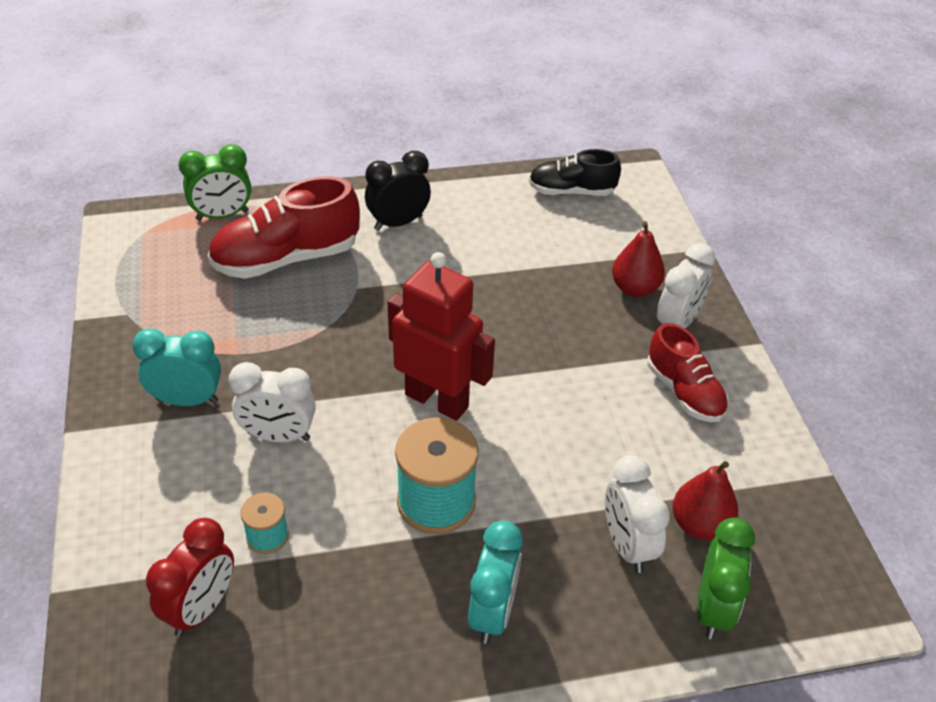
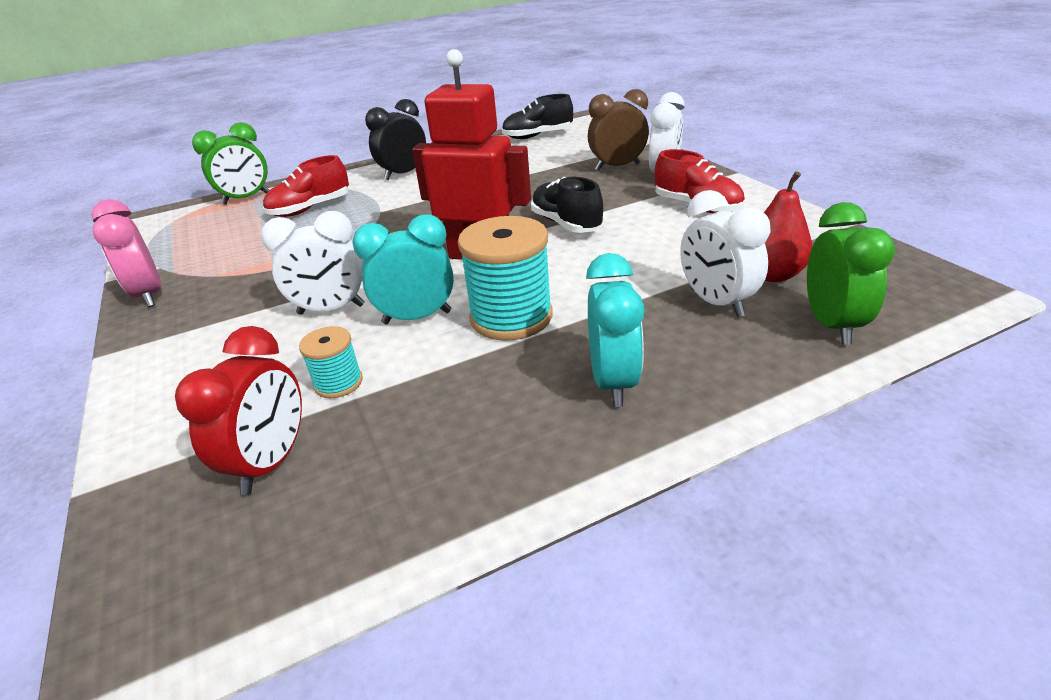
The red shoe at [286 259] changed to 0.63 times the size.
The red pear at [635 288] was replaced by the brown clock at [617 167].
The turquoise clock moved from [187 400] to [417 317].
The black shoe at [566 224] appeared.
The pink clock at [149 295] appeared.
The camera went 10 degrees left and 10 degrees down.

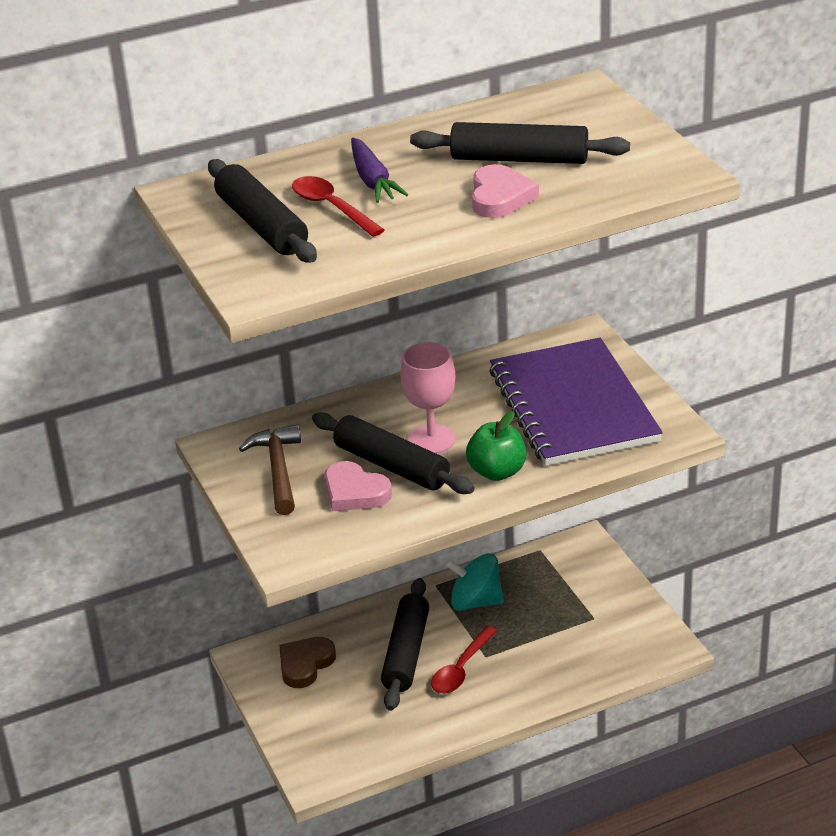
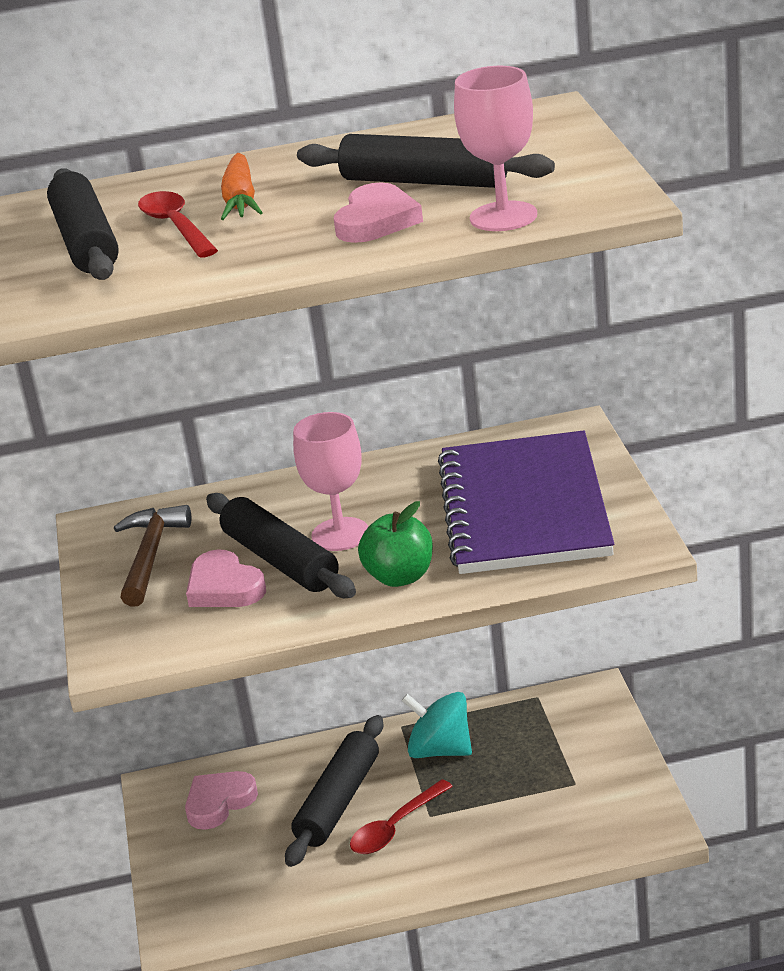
The purple carrot at [373 180] became the orange carrot at [241 200].
The brown heart at [305 664] became the pink heart at [219 803].
The pink goblet at [503 217] appeared.
The camera went 15 degrees right and 5 degrees down.

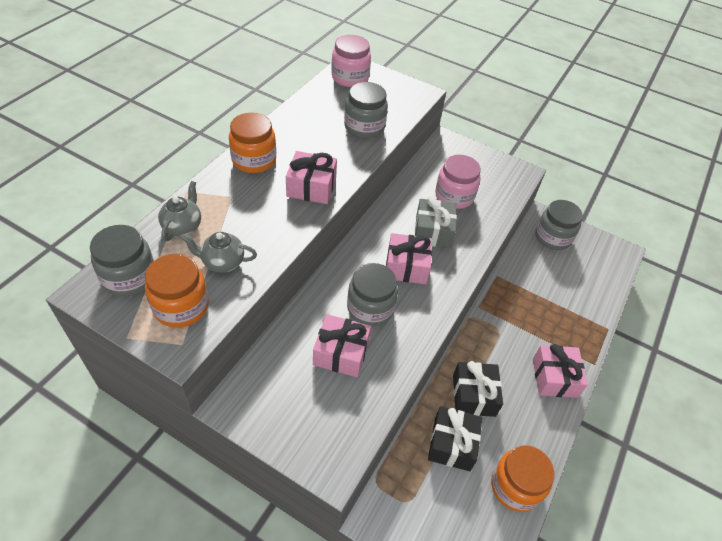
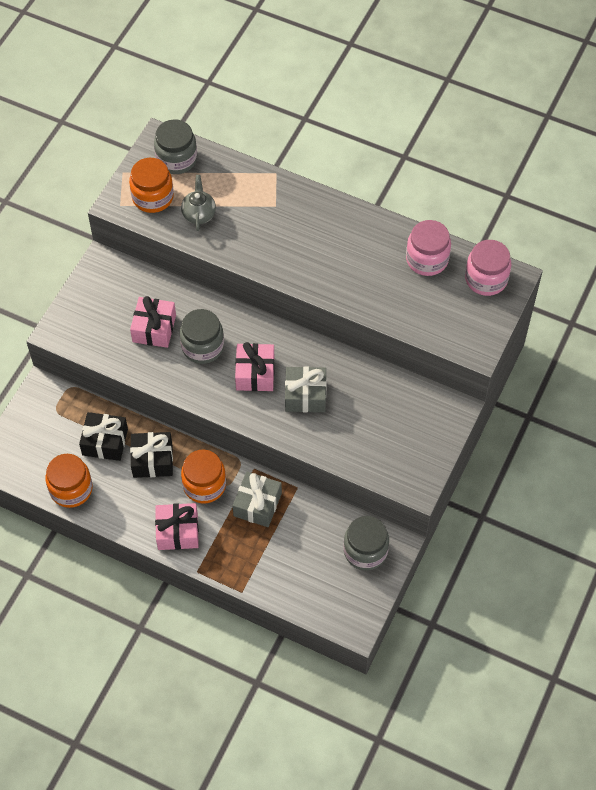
The grey jar at [364 127] disappeared.
The orange jar moved from [254 160] to [204 485].
The pink gift at [311 187] disappeared.
The pink jar moved from [454 196] to [427 259].
The grey teapot at [183 227] disappeared.
The grey gift at [257 504] appeared.
The camera went 90 degrees right and 10 degrees up.

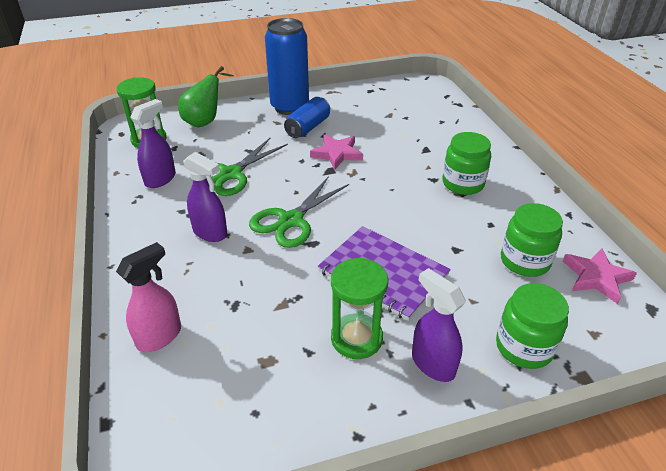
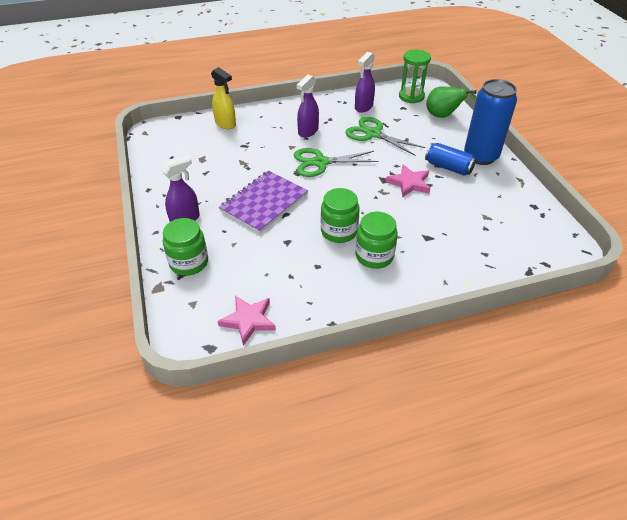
The purple spray bottle at [160 179] turned 90 degrees clockwise.
The green scissors at [291 220] turned 45 degrees counterclockwise.
The green jar moved from [524 261] to [339 231].
The pink spray bottle at [160 336] became the yellow spray bottle at [225 124].
The green hourglass at [356 338] disappeared.
The camera went 90 degrees right and 5 degrees up.

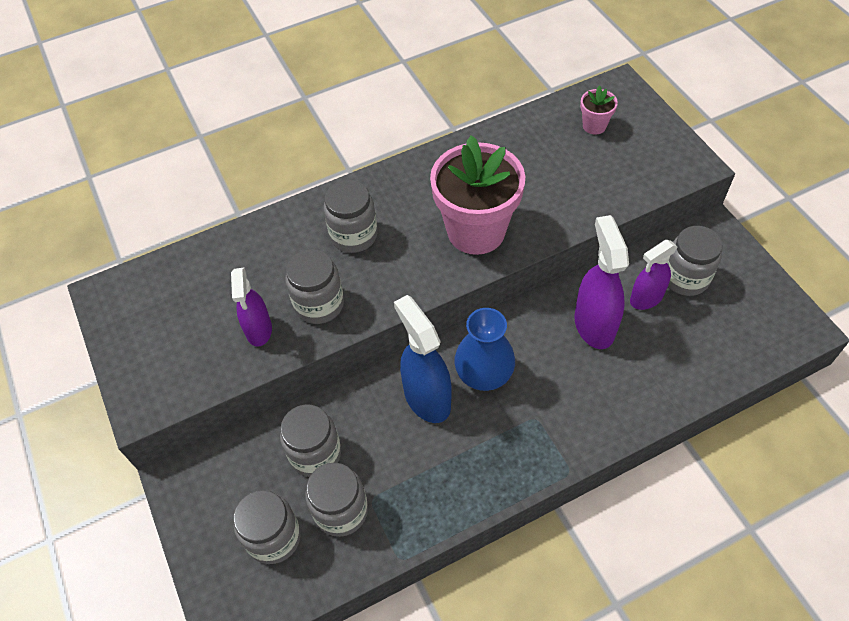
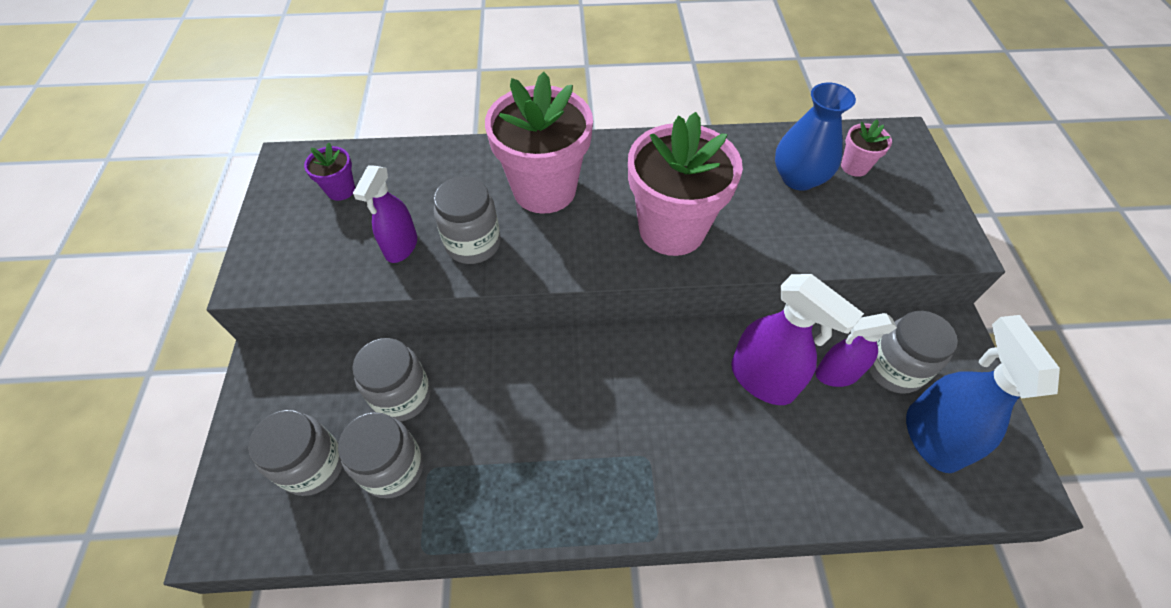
The grey jar at [354 235] was replaced by the pink flower pot at [544 189].
The purple spray bottle at [594 325] turned 120 degrees clockwise.
The blue spray bottle moved from [427 398] to [931 437].
The blue vase moved from [484 374] to [798 178].
The purple flower pot at [341 190] appeared.
The camera went 20 degrees right and 0 degrees up.

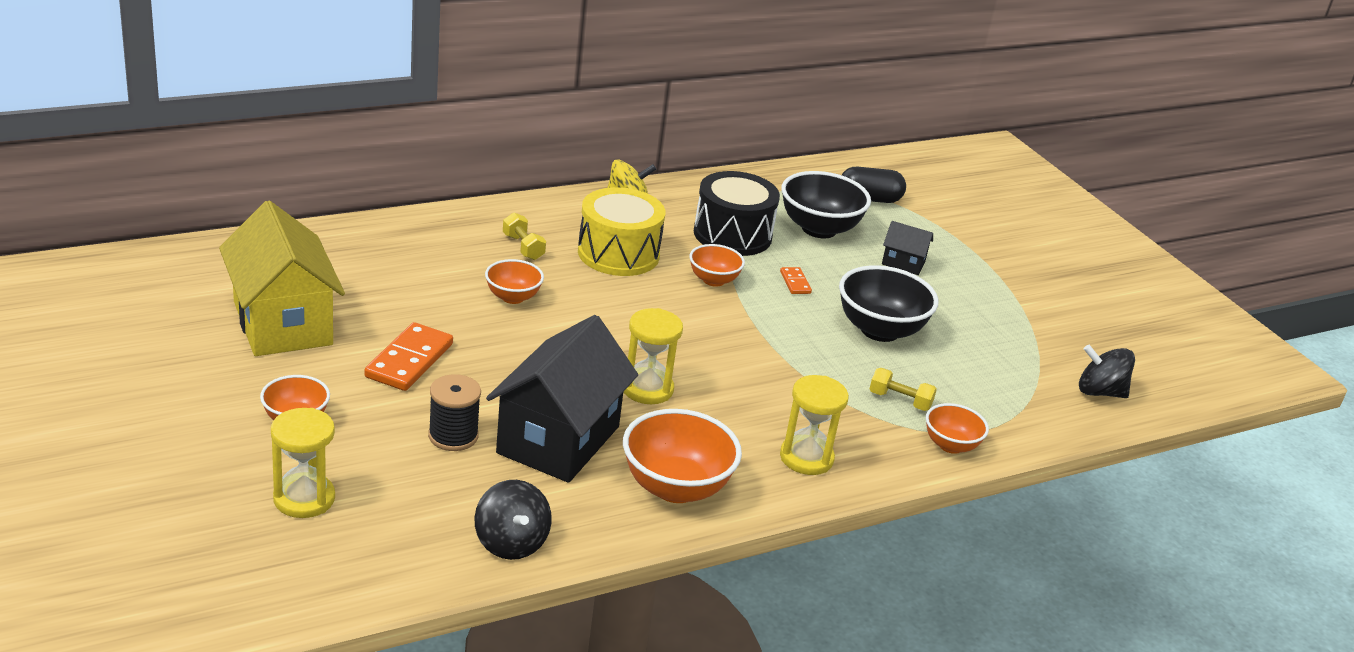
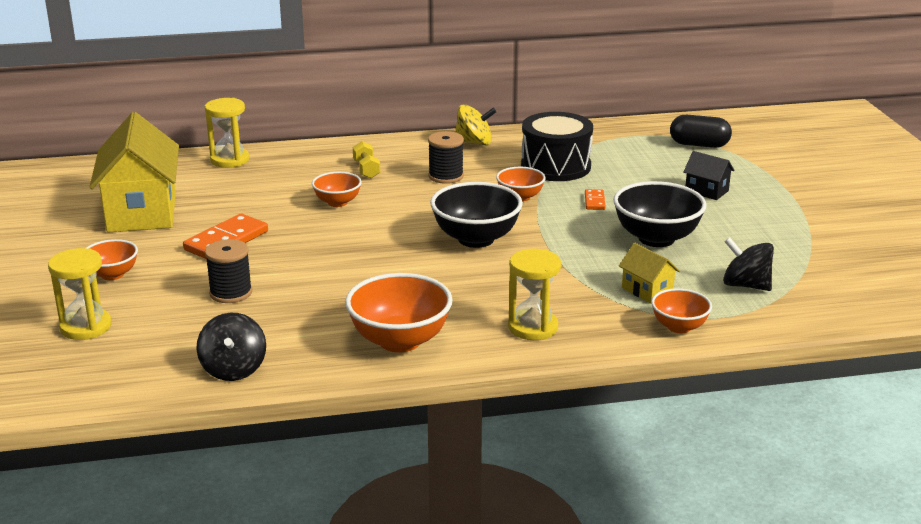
The black bowl moved from [819 229] to [476 239].
The yellow drum at [618 253] was replaced by the black spool at [446 176].
The yellow hourglass moved from [647 389] to [230 160].
The black house at [558 440] disappeared.
The black spinning top moved from [1099 392] to [745 285].
The yellow dumbbell at [900 400] was replaced by the yellow house at [647 291].
The camera went 20 degrees right and 5 degrees down.

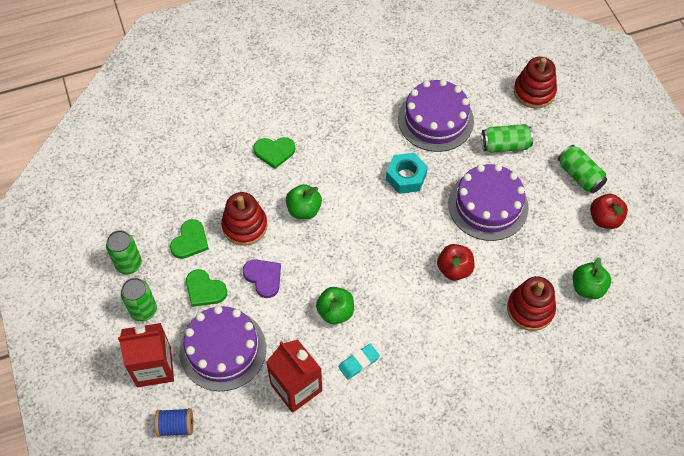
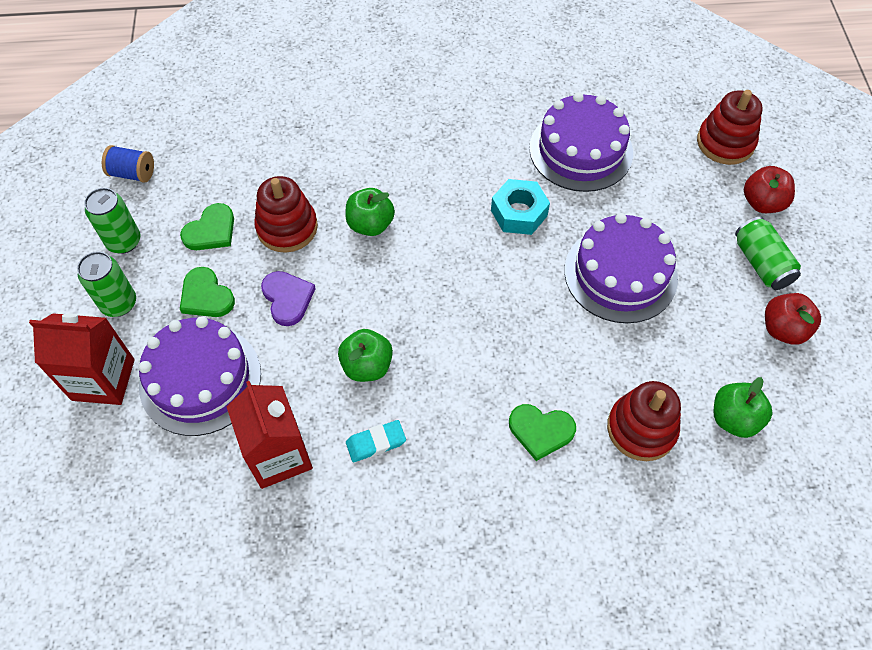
The green can at [505 145] disappeared.
The green heart moved from [274 152] to [541 431].
The red apple moved from [454 269] to [762 203].
The blue spool moved from [176 426] to [133 173].
The camera went 15 degrees right and 0 degrees up.

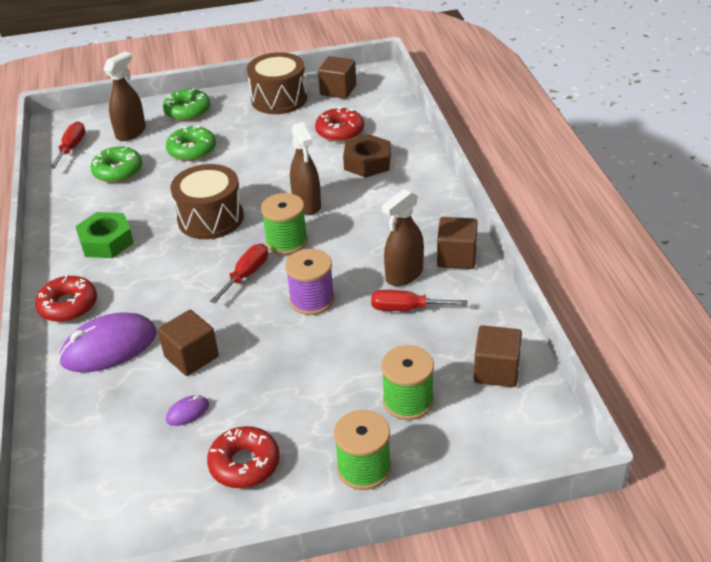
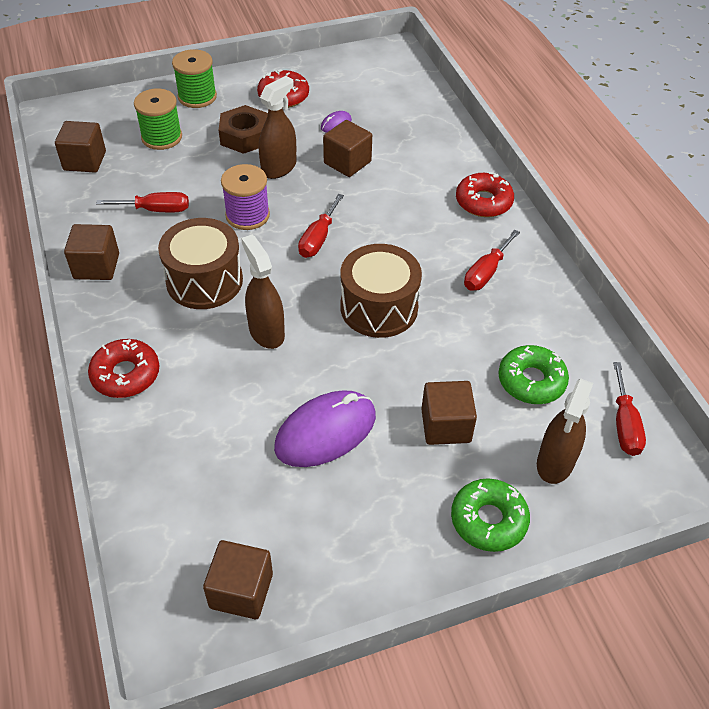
The brown drum moved from [279 99] to [204 281].
The red donut moved from [340 131] to [126 374].
The green donut at [192 150] was replaced by the brown cube at [446 426].
The brown nut moved from [367 162] to [245 136].
The brown spray bottle moved from [404 275] to [279 168].
The green spool at [286 241] disappeared.
The green nut at [106 241] was replaced by the red screwdriver at [486 272].
The purple mouse moved from [109 347] to [325 432].
The camera went 170 degrees right and 10 degrees up.

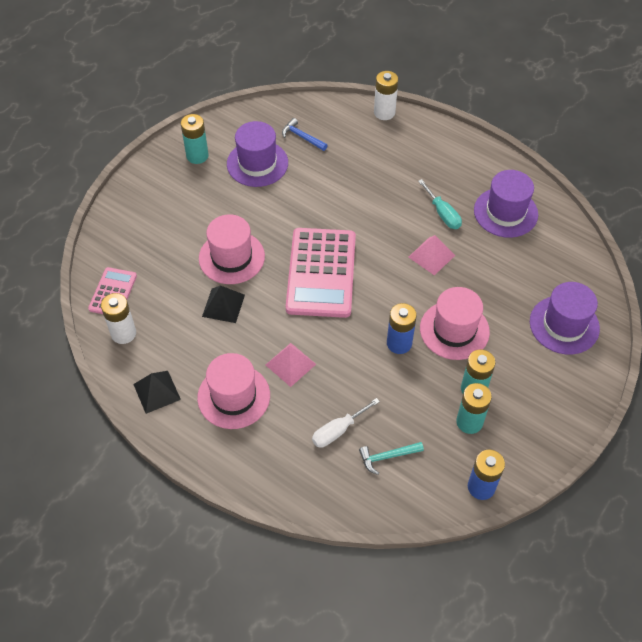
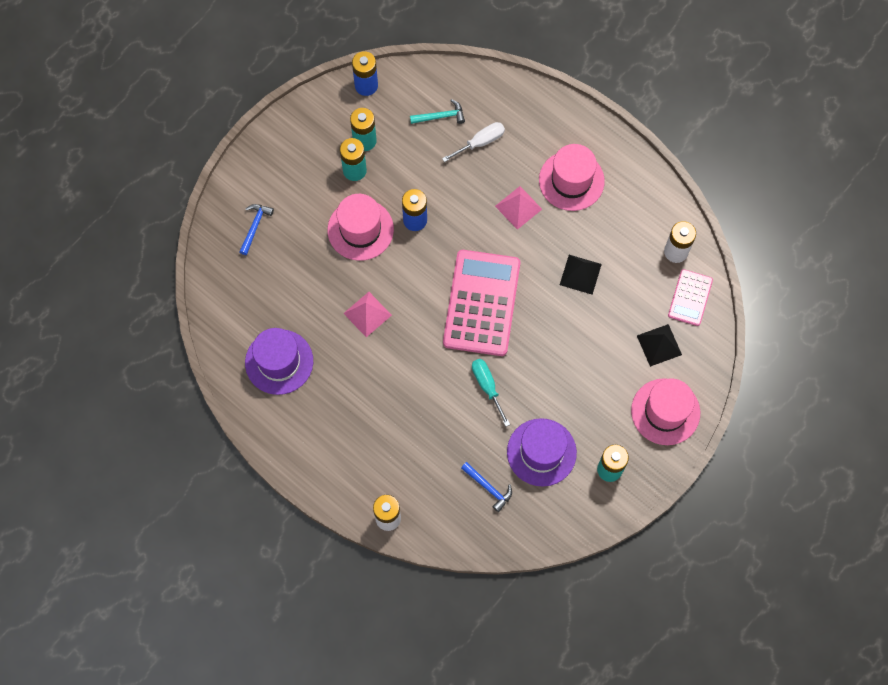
The turquoise screwdriver moved from [442 214] to [487 386].
The pink hat moved from [231 257] to [665 411].
The purple hat at [564 325] was replaced by the blue hammer at [255 226].
The black pyramid moved from [157 392] to [659 345].
The camera went 175 degrees left and 15 degrees up.

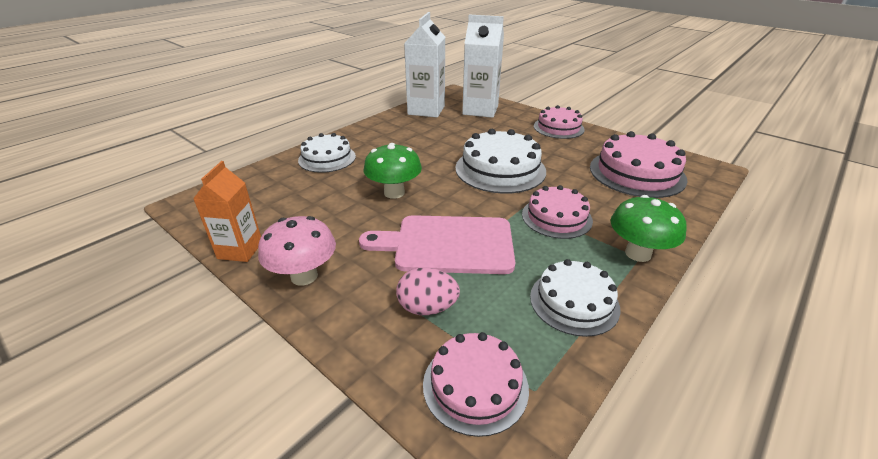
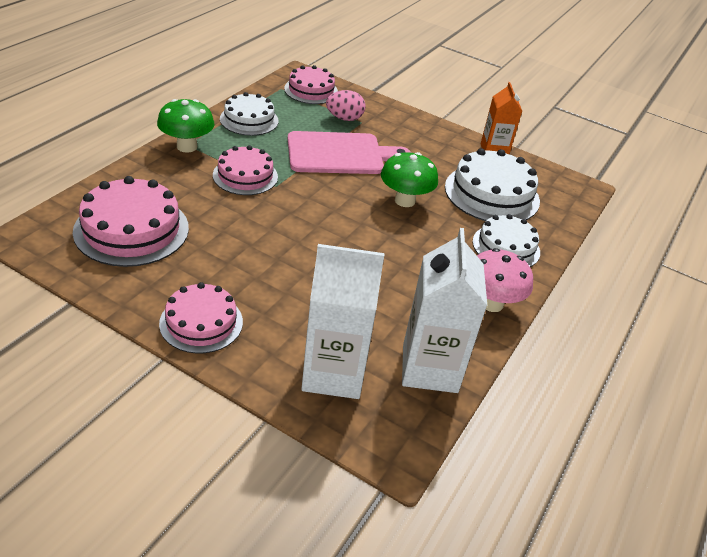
The white cake moved from [500 169] to [492 194].
The pink mushroom moved from [304 276] to [491 303].
The camera went 165 degrees right and 5 degrees up.

